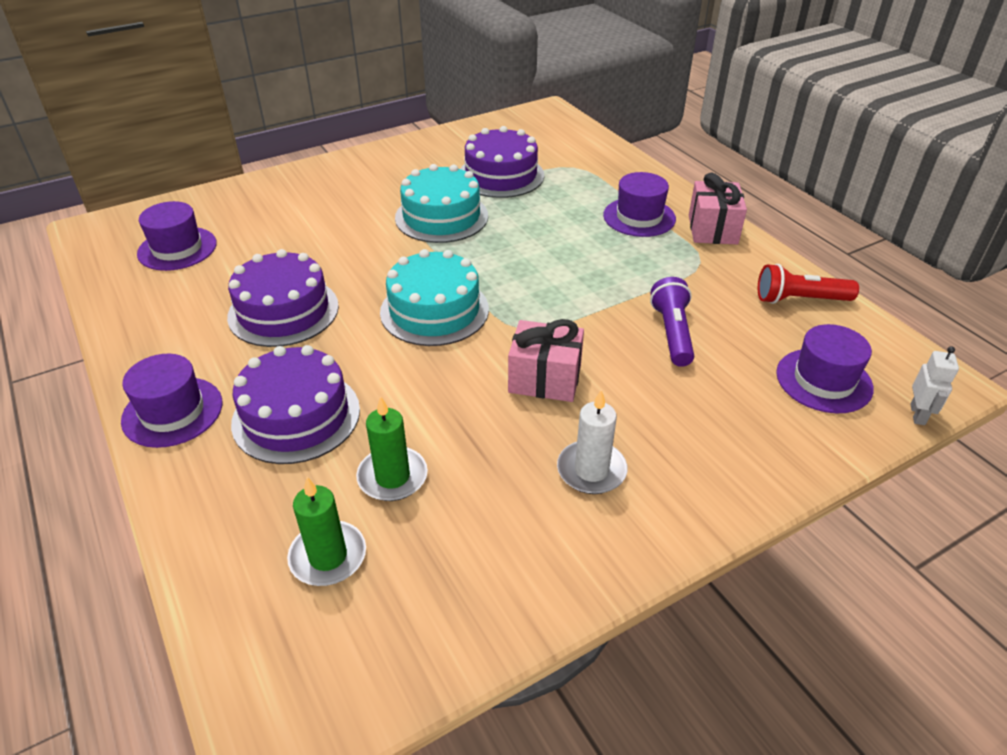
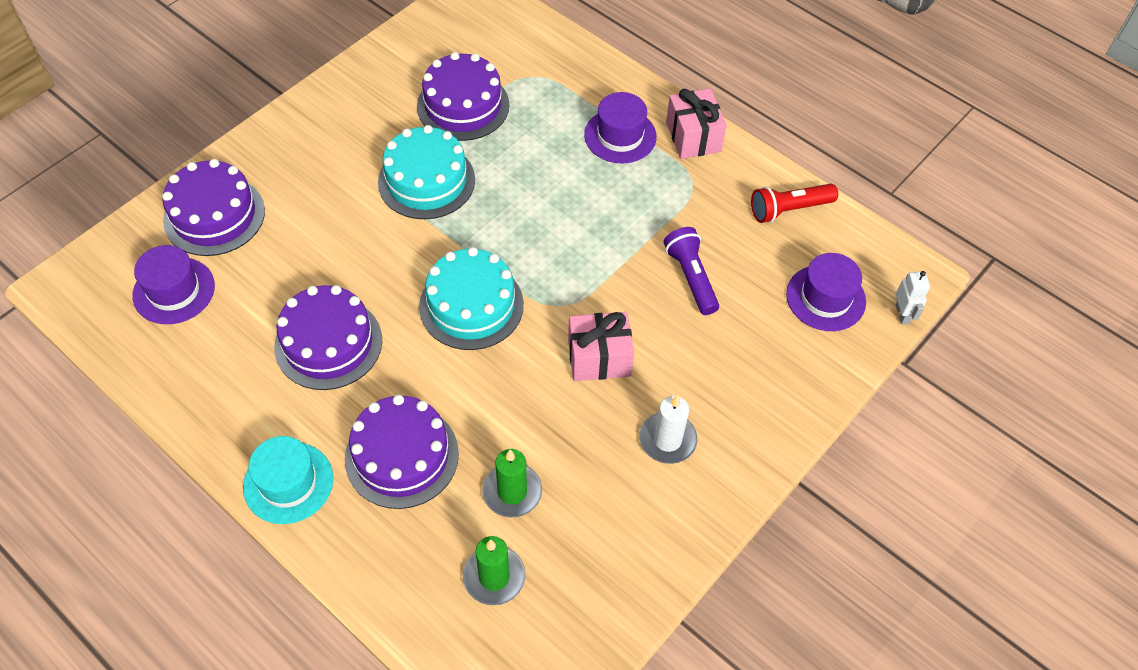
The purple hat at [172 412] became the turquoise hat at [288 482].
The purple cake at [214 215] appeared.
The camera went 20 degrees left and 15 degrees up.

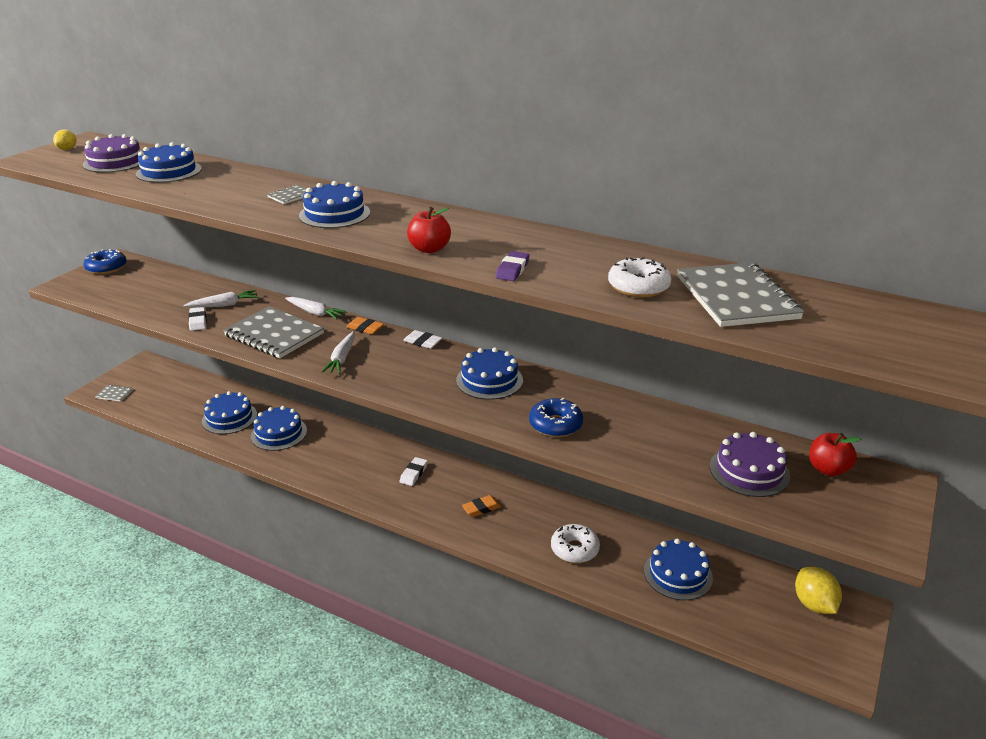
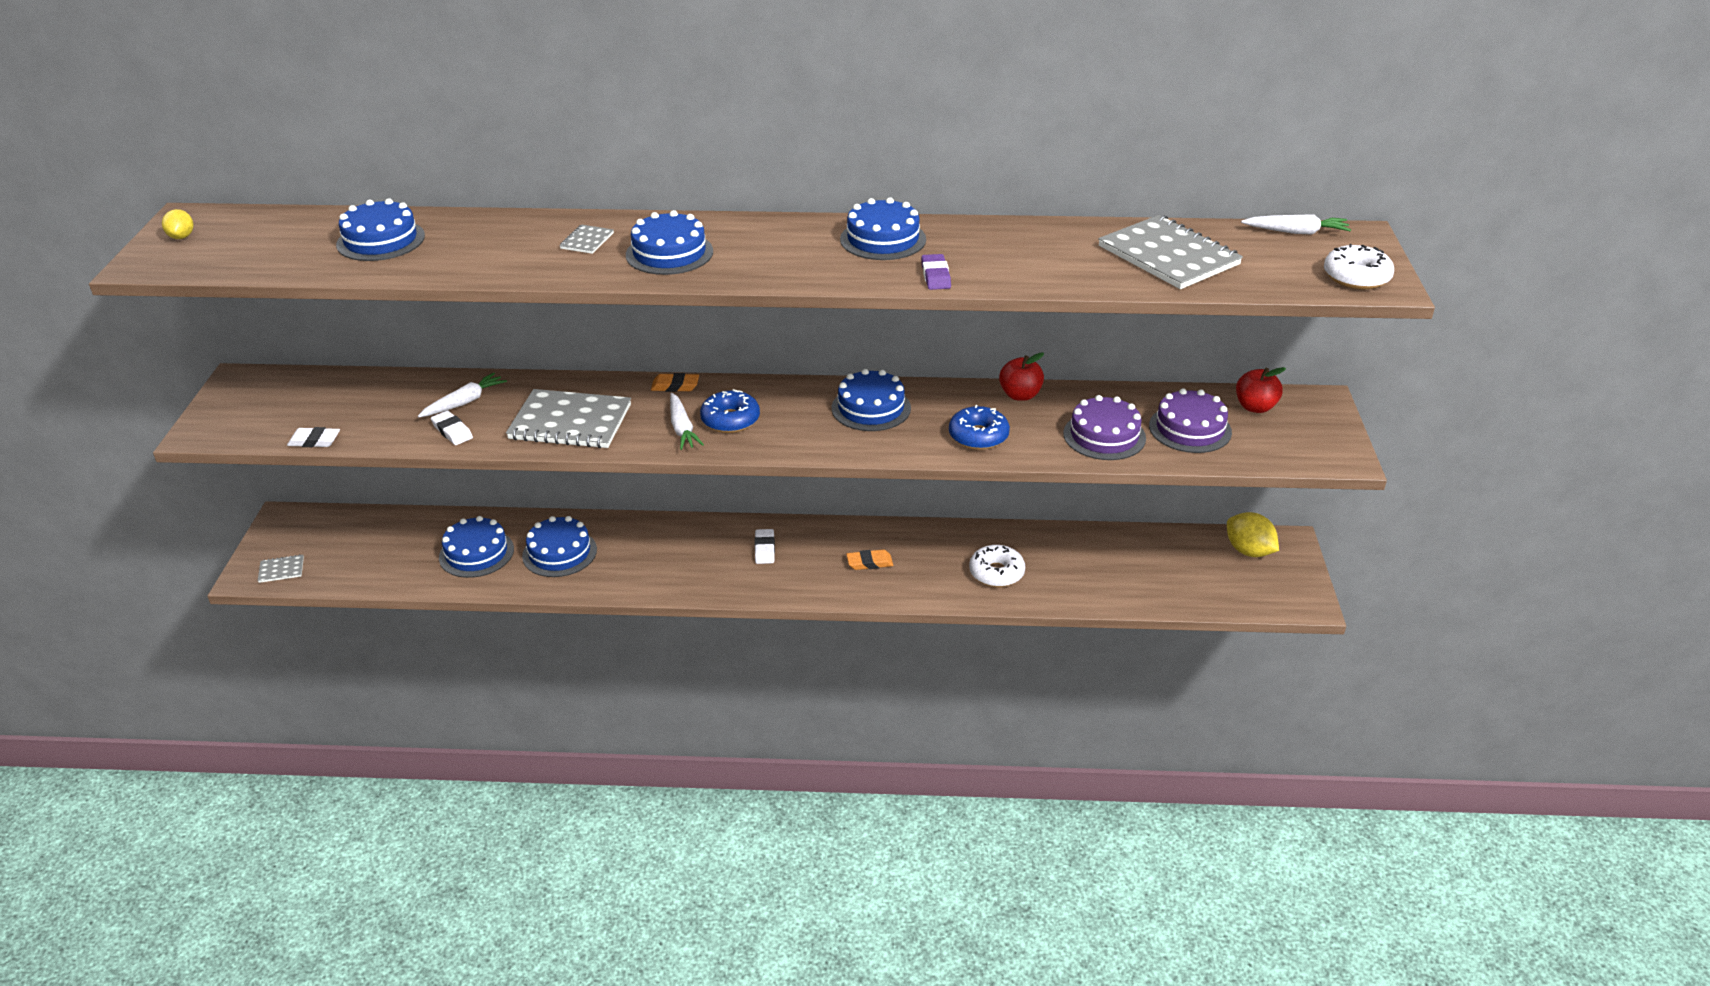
The purple cake moved from [115 162] to [1104 436].
The red apple moved from [429 249] to [1020 395].
The blue donut moved from [106 268] to [730 420].
The white donut moved from [638 287] to [1356 277].
The white carrot moved from [315 313] to [1296 232].
The white eraser moved from [422 342] to [314 441].
The orange eraser at [481 508] turned 45 degrees clockwise.
The blue cake moved from [678 574] to [883 239].
The camera went 25 degrees left and 5 degrees up.

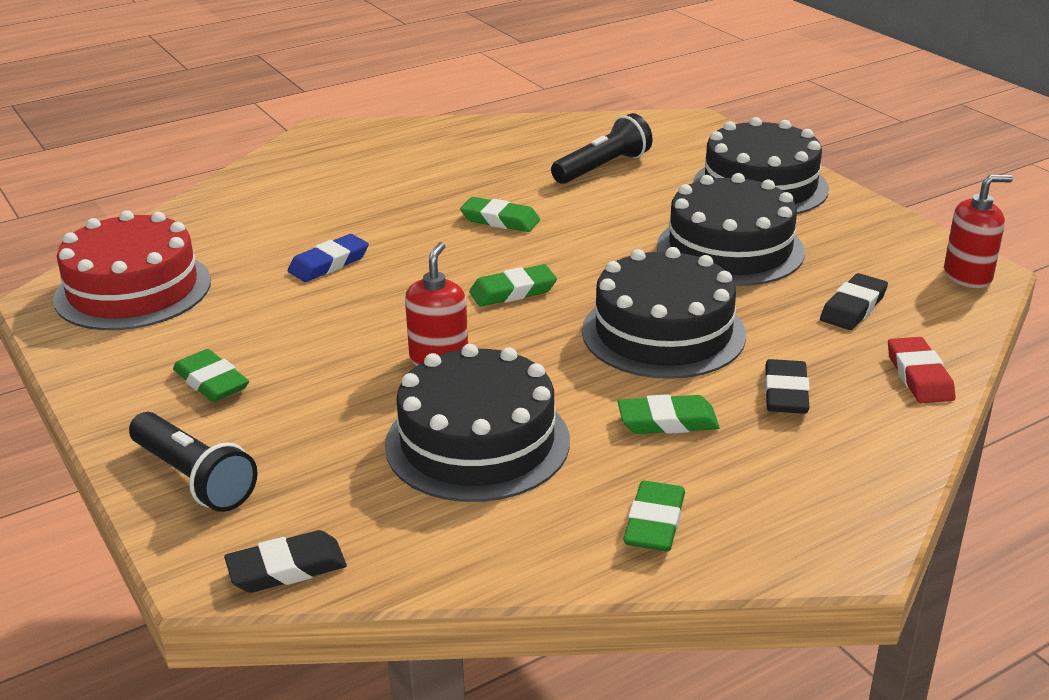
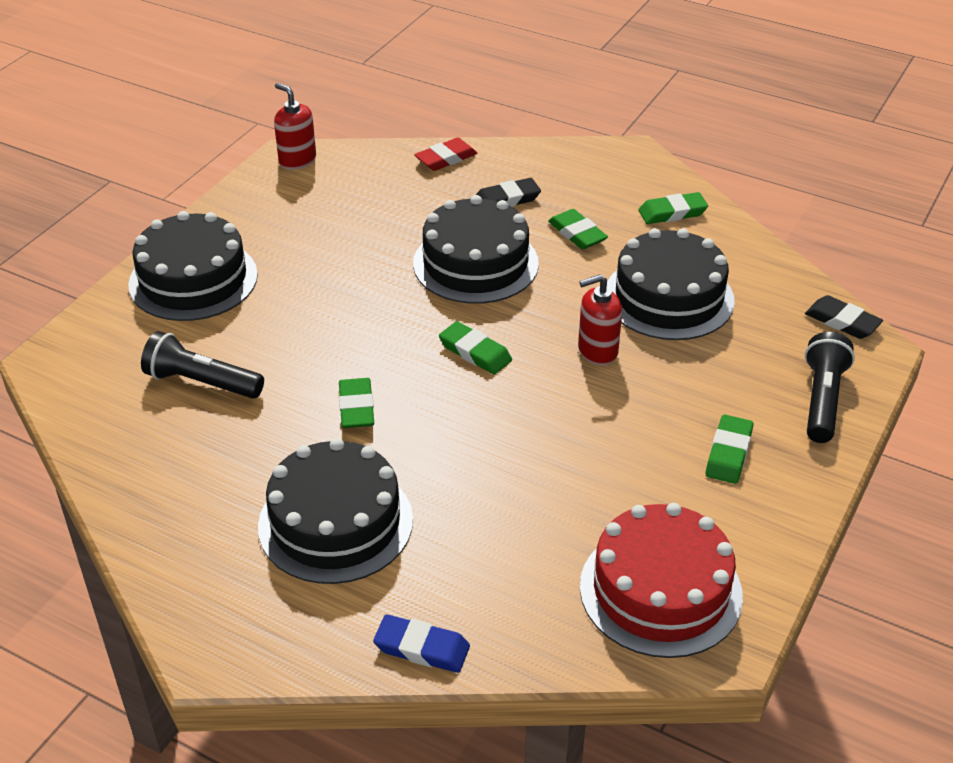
The black cake moved from [730 249] to [335 522].
The blue eraser moved from [329 263] to [422 648].
The black eraser at [853 307] disappeared.
The camera went 120 degrees left and 10 degrees up.

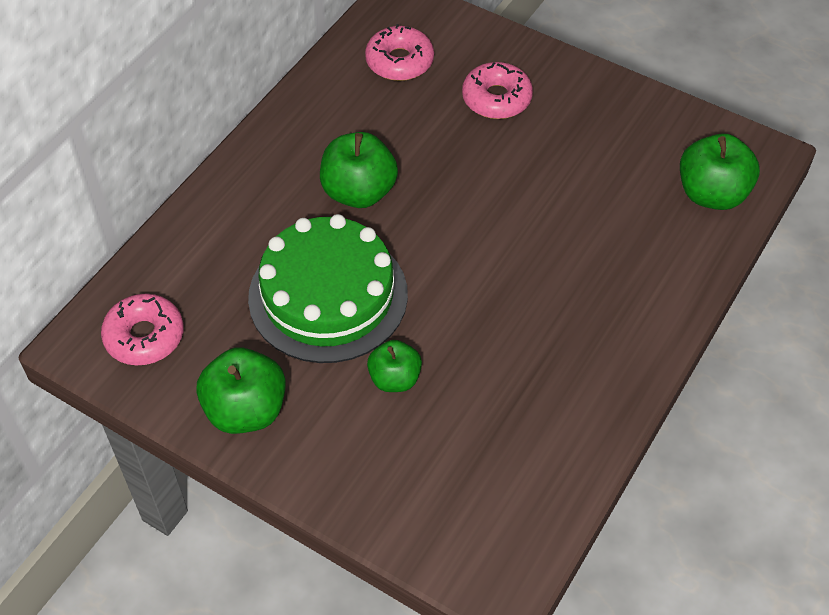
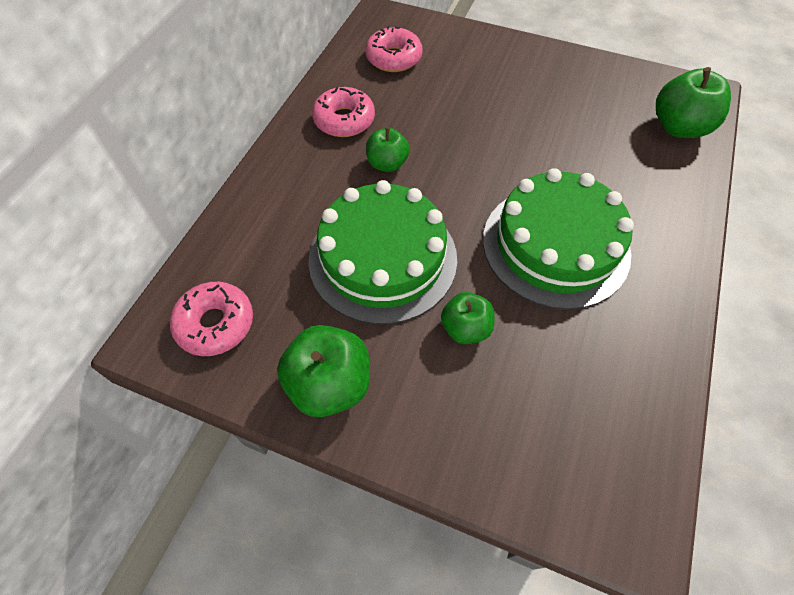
The pink donut moved from [496 99] to [344 120].
The green apple at [359 192] changed to 0.63 times the size.
The green cake at [555 245] appeared.
The camera went 10 degrees left and 5 degrees up.

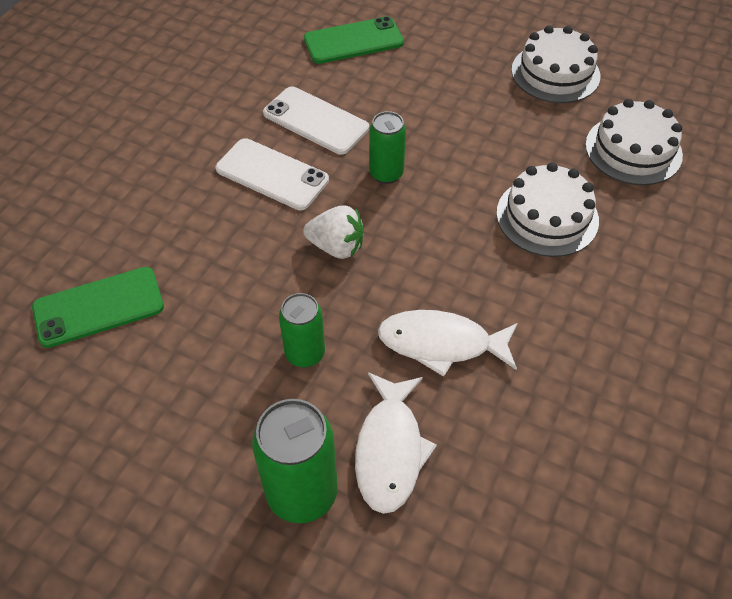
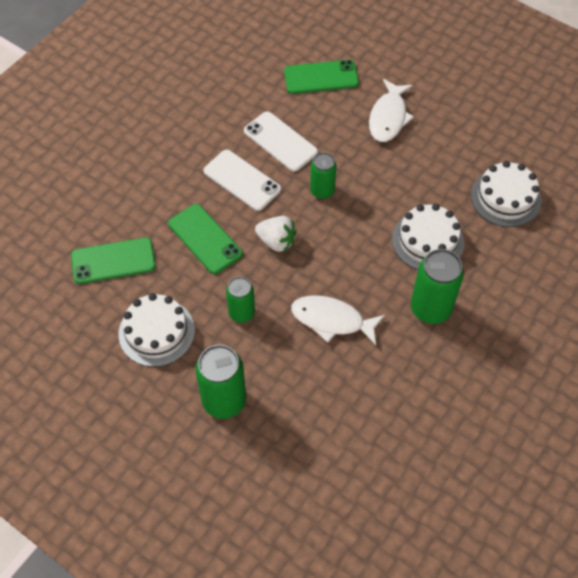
The white cake moved from [555 73] to [156 332].
The white fish moved from [390 450] to [388 117].
The green phone at [205 239] appeared.
The green can at [430 309] appeared.
The camera went 10 degrees right and 5 degrees up.

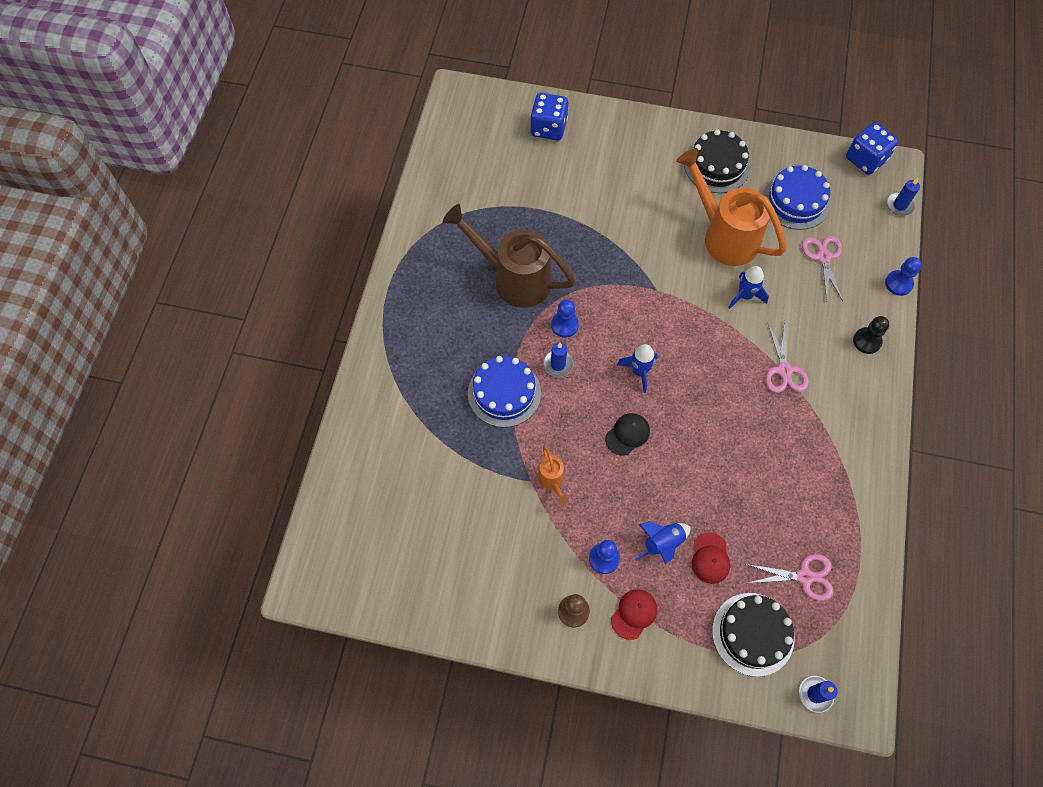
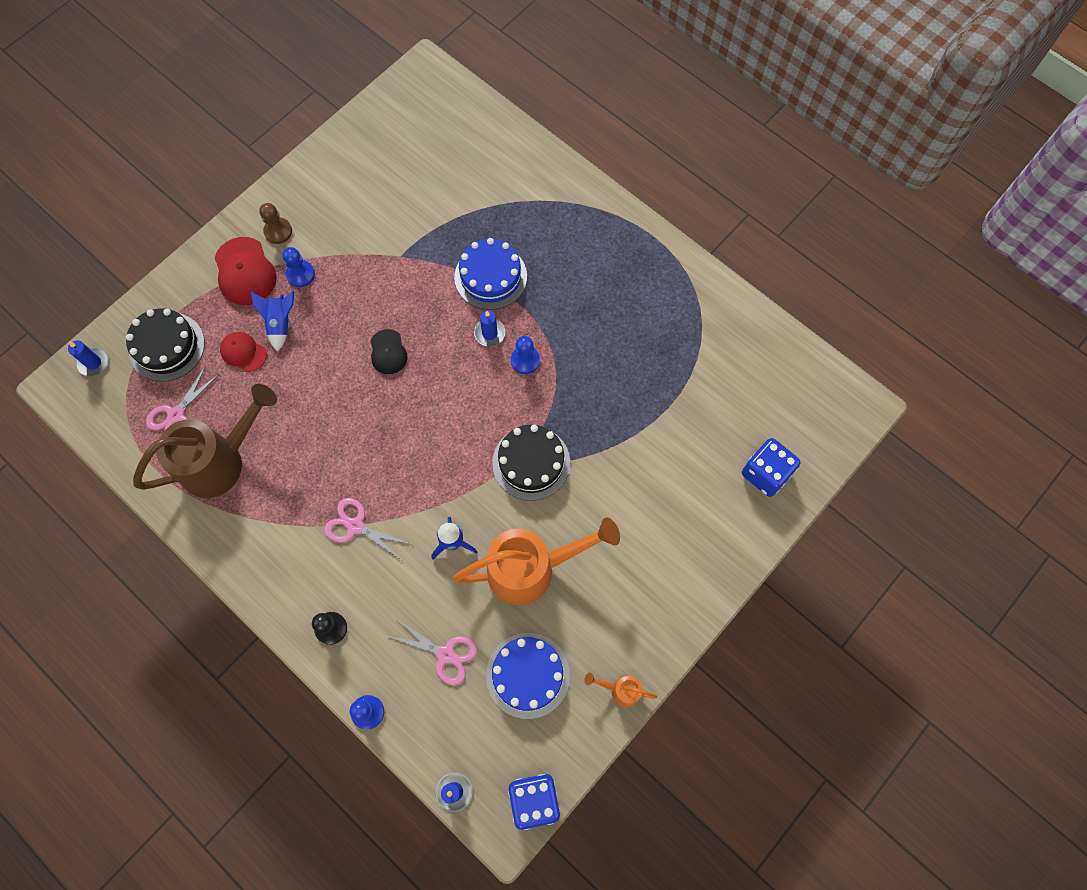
The black cake moved from [716 166] to [531 463].
The brown watering can moved from [514 278] to [221 461].
The blue rocket at [639 371] disappeared.
The orange watering can moved from [552 481] to [620 690].
The red cap at [634 614] changed to 1.63 times the size.
The camera went 120 degrees right and 5 degrees up.

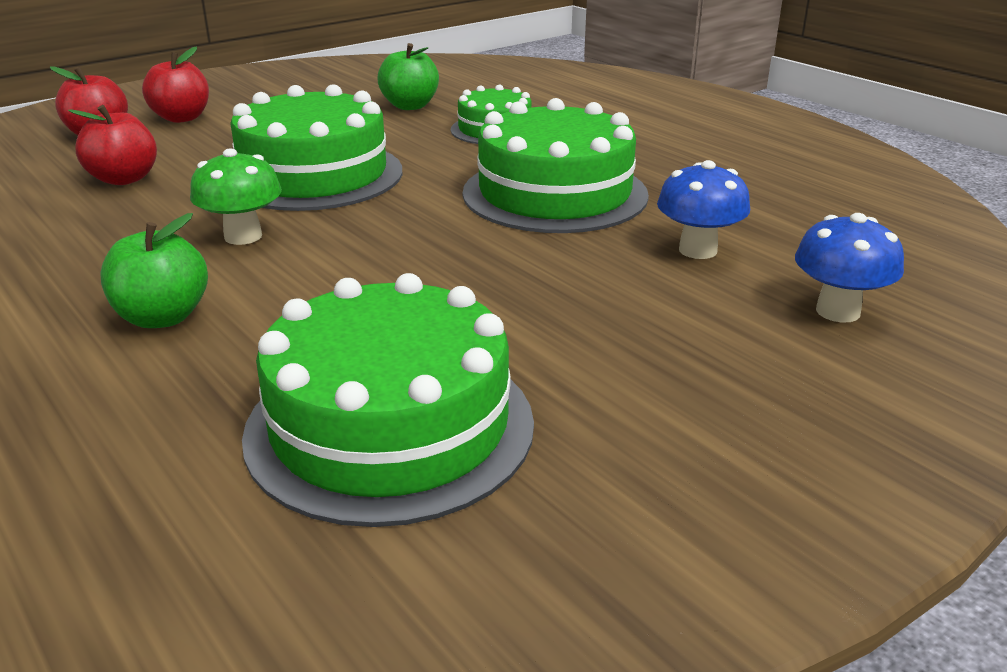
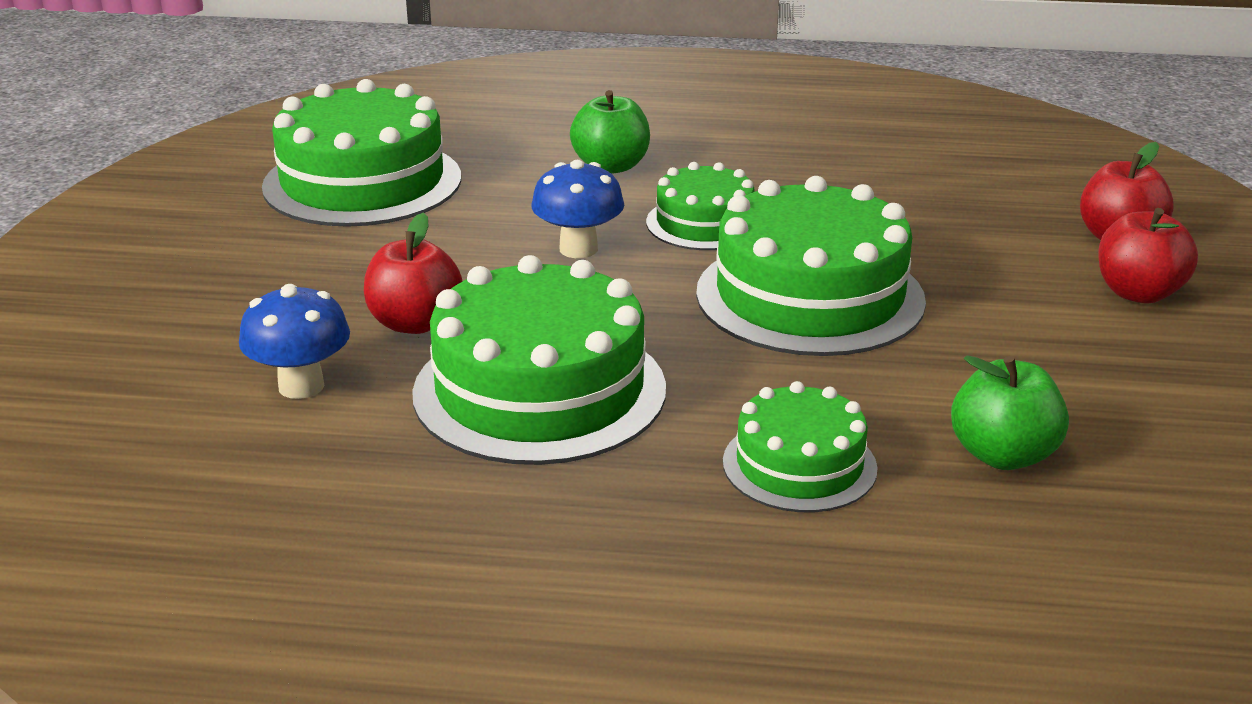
The red apple moved from [124 179] to [415 323].
The green mushroom at [243 236] was replaced by the green cake at [704 223].
The blue mushroom moved from [837 311] to [578 249].
The camera went 135 degrees right and 0 degrees up.

